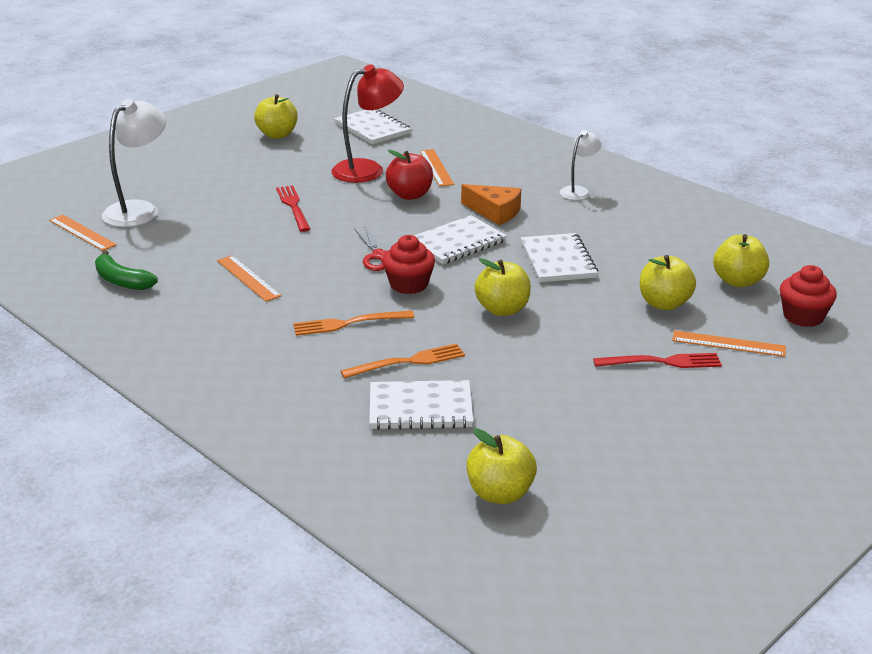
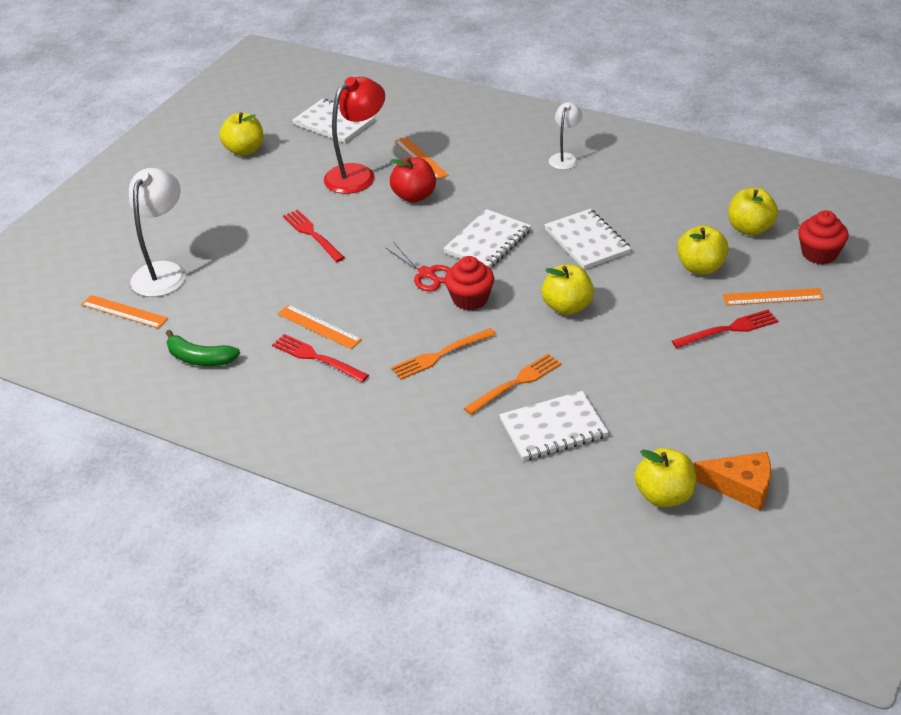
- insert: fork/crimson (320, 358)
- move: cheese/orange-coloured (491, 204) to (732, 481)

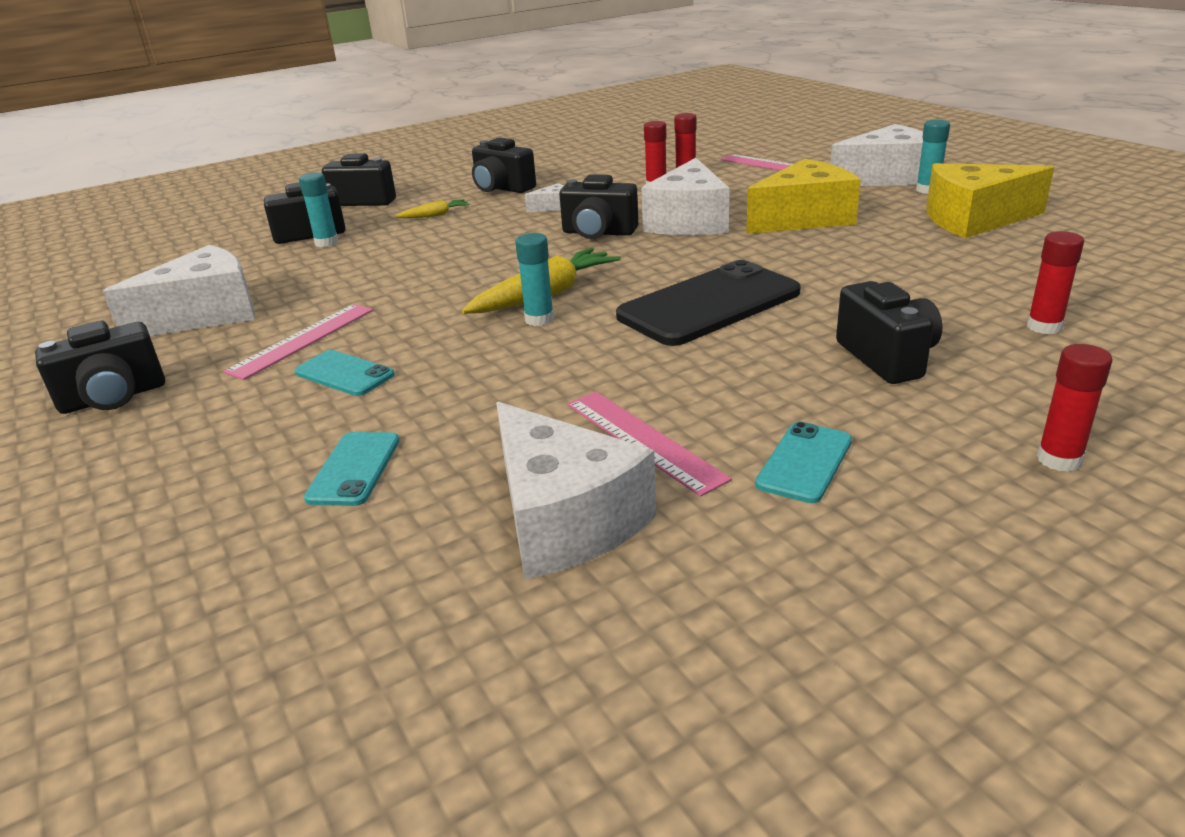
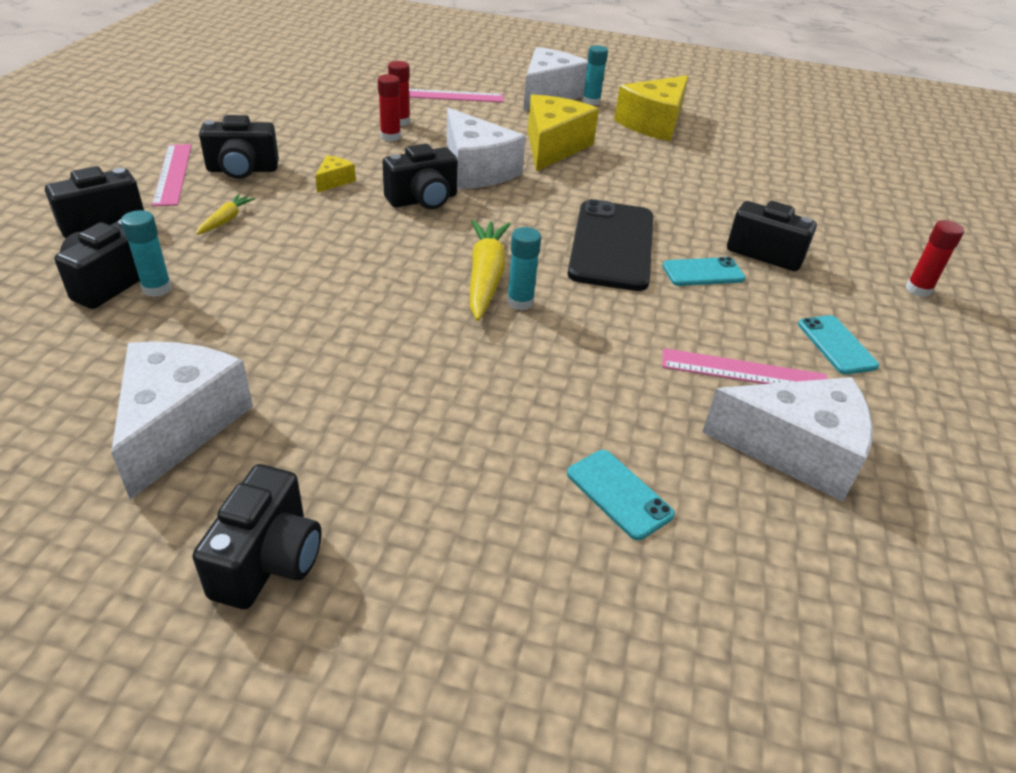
- move: straightedge/rosy (298, 342) to (172, 175)
- recolor: cheese/white (544, 197) to cheese/bright yellow (335, 174)
- move: smartphone/aqua (344, 373) to (704, 271)
- delete: glue stick/crimson (1055, 282)

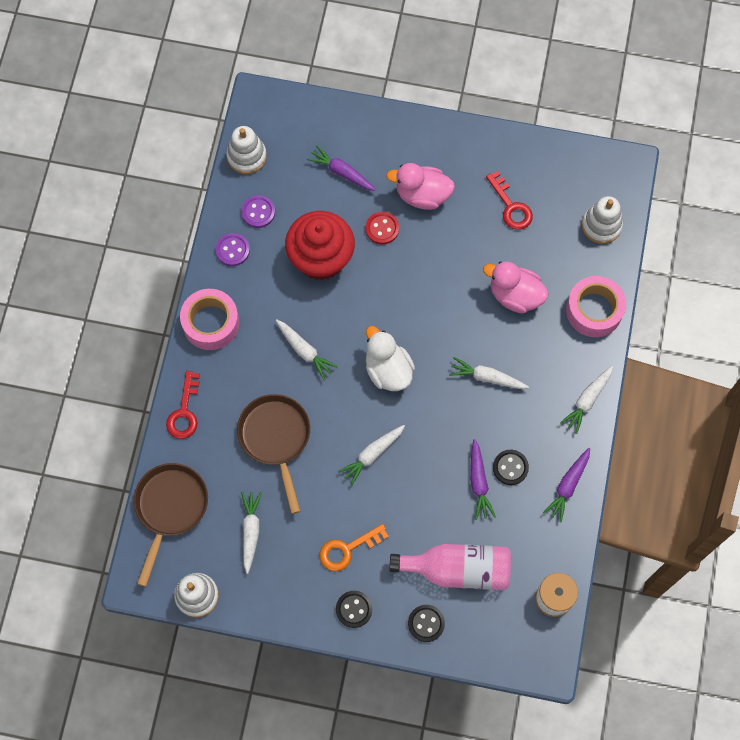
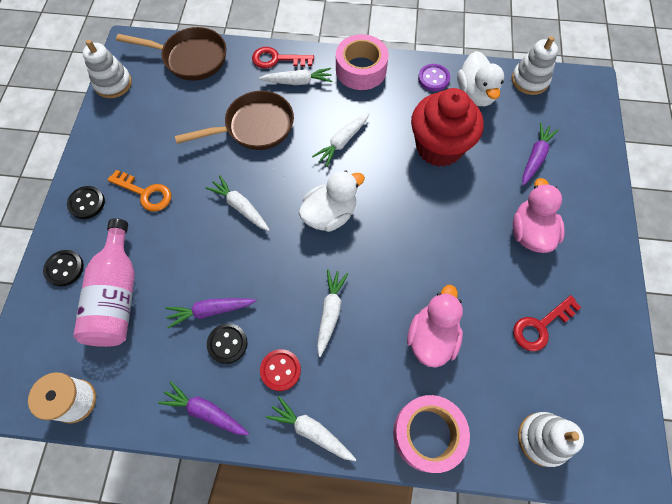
- rotate: latchkey/orange-coloured (354, 547) = (139, 191) 150 degrees clockwise
- move: root vegetable/white (251, 533) to (295, 76)
- move: shirt button/crimson (382, 228) to (280, 370)
- replace: shirt button/violet (258, 211) to toy duck/white (480, 78)

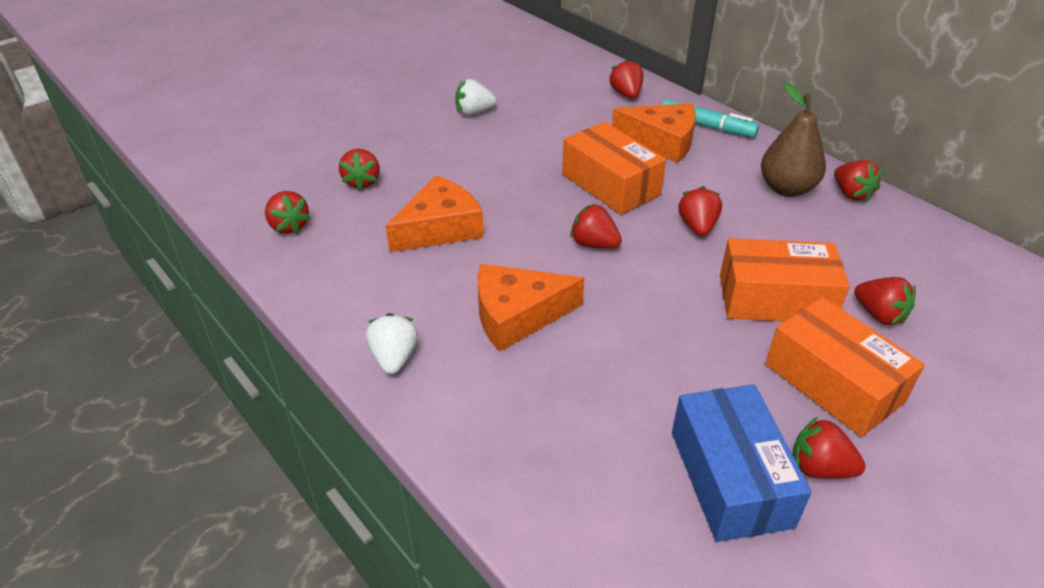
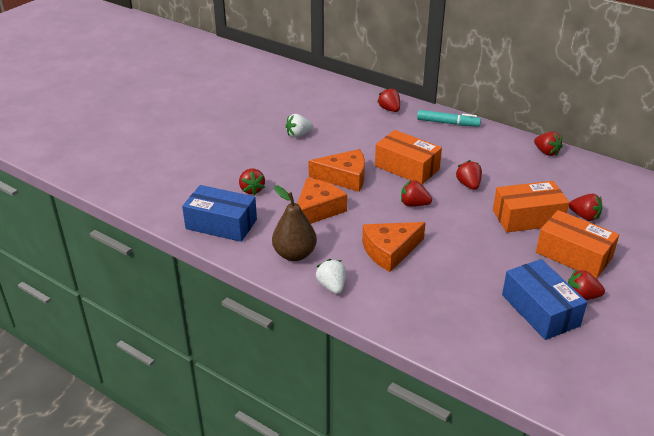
- replace: berry/crimson (288, 212) to parcel/cobalt (219, 213)
- move: toy pear/dark brown (793, 139) to (294, 223)
- move: cheese/orange-coloured (654, 133) to (336, 170)

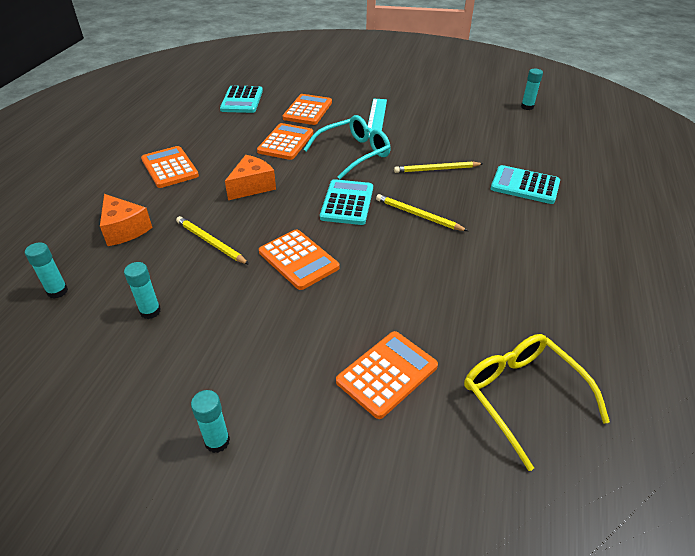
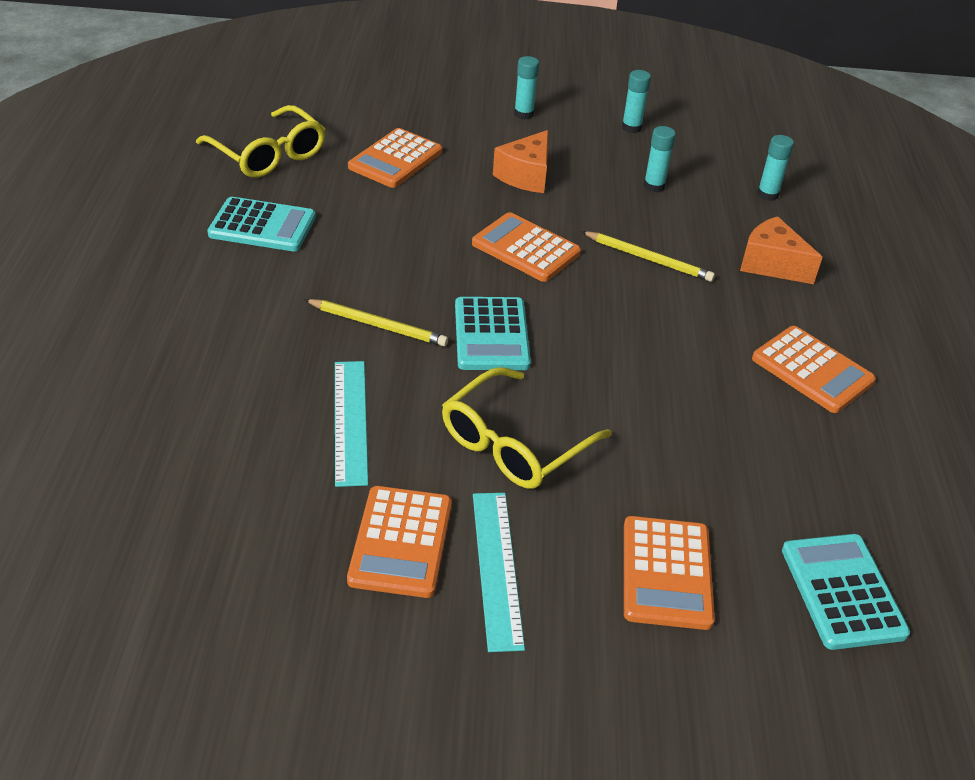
- move: calculator/aqua (525, 184) to (261, 224)
- replace: pencil/bright yellow (438, 167) to straightedge/aqua (351, 424)
- move: calculator/orange-coloured (285, 141) to (399, 542)
- recolor: eyeglasses/aqua (347, 147) to eyeglasses/bright yellow (527, 428)
- move: cheese/orange-coloured (250, 177) to (520, 161)
- move: glue stick/aqua (532, 89) to (636, 101)

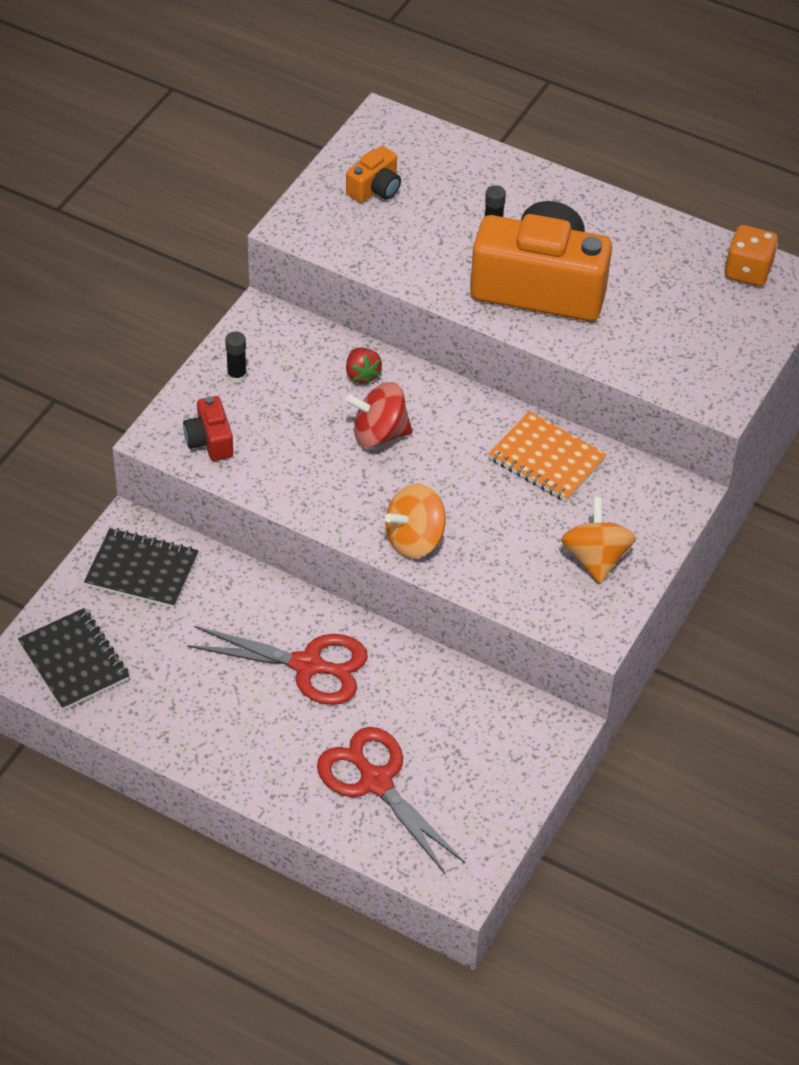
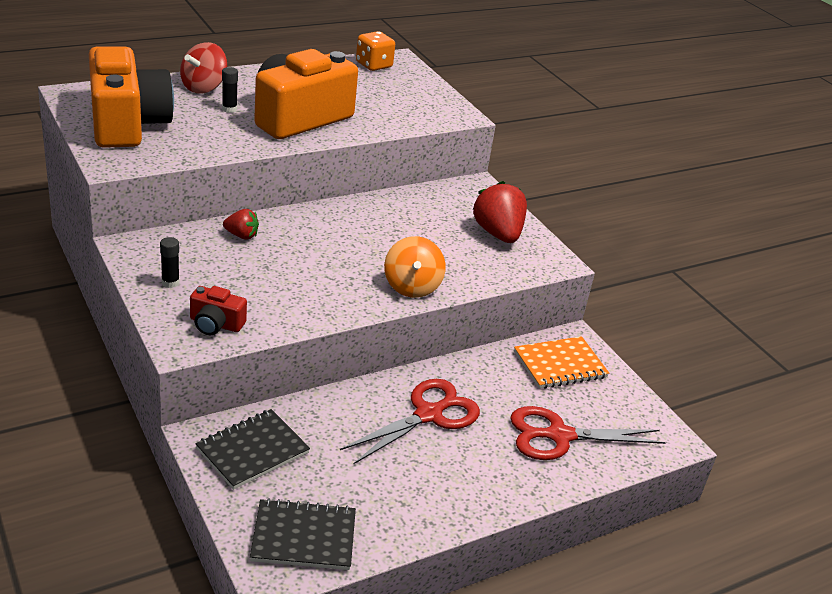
- resize: compact camera/orange-coloured (373, 174) = (131, 97) x2.29
- move: spinning top/crimson (379, 415) to (203, 67)
- replace: spinning top/orange-coloured (598, 540) to berry/crimson (500, 212)
- move: notebook/orange-coloured (548, 456) to (561, 362)

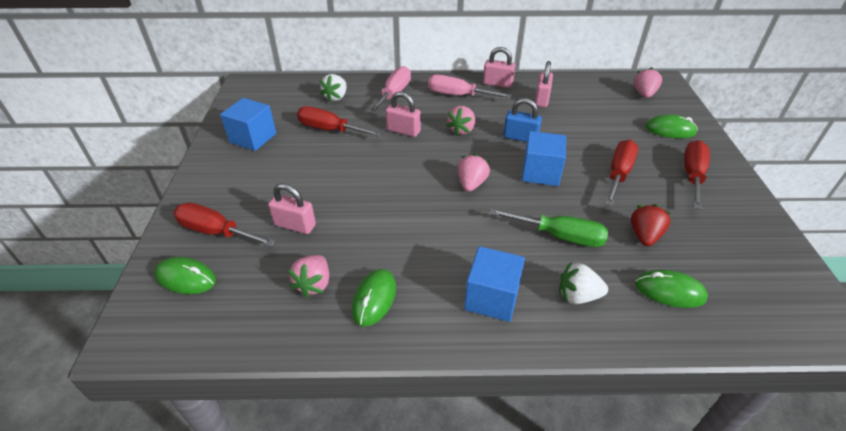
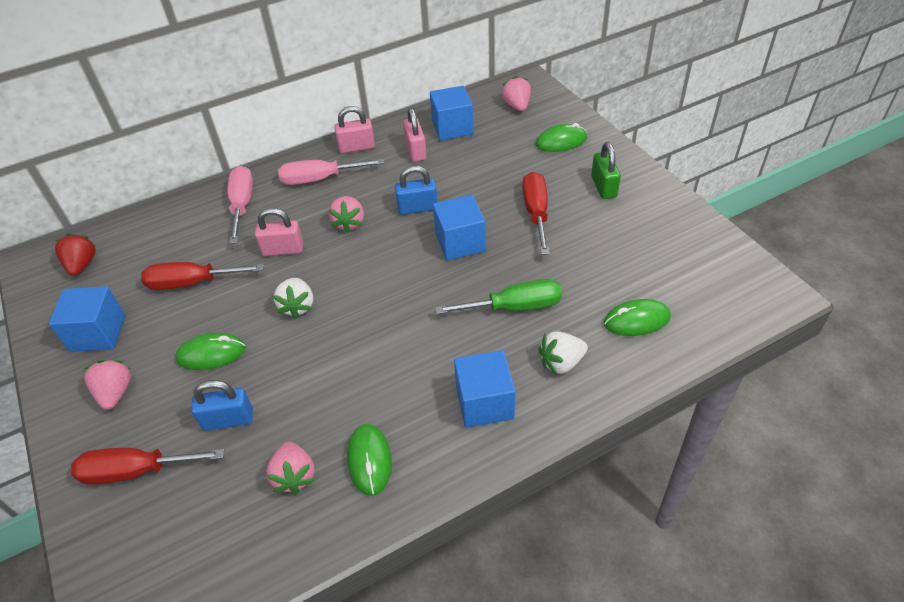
- move: berry/crimson (651, 225) to (75, 254)
- move: berry/rosy (474, 173) to (107, 385)
- move: PC mouse/leaf-green (185, 275) to (210, 351)
- recolor: small lock/rosy (292, 208) to small lock/cobalt (222, 405)
- move: berry/white (333, 88) to (293, 298)
- insert: block/cobalt (452, 113)
- replace: hand screwdriver/crimson (697, 175) to small lock/leaf-green (606, 170)

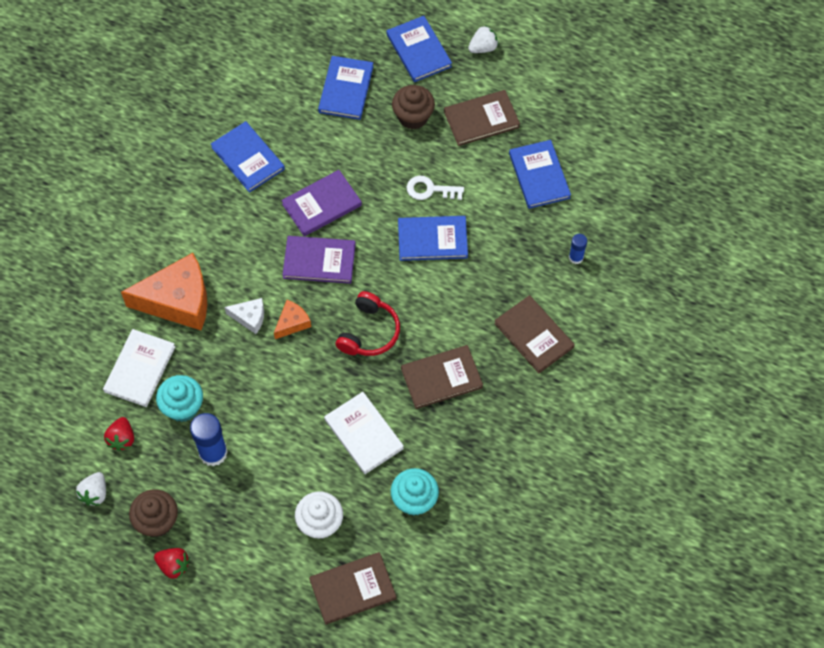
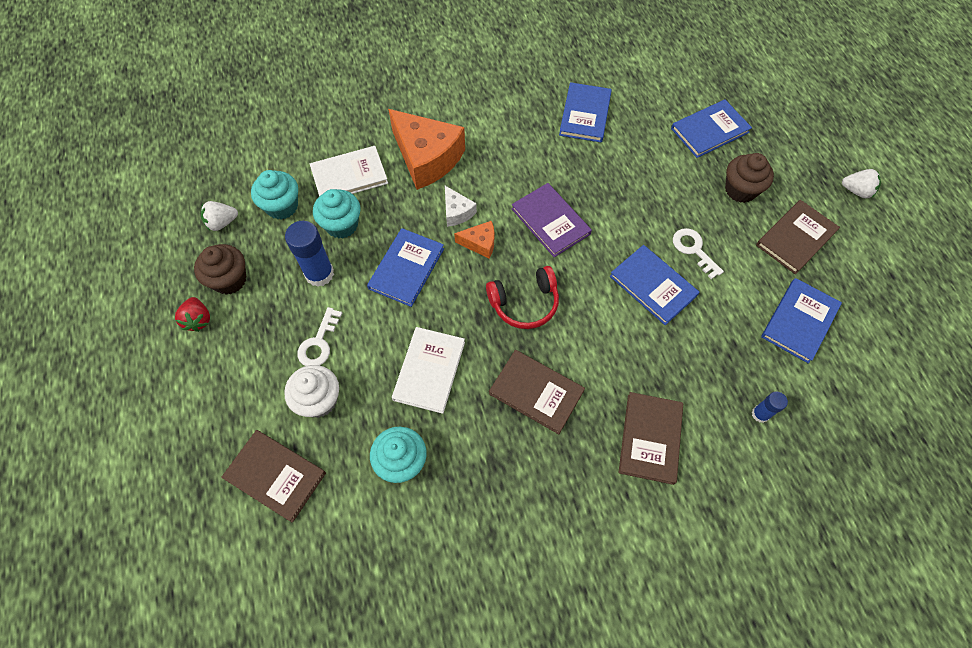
- replace: berry/crimson (119, 434) to cupcake/aqua (274, 195)
- insert: latchkey/white (319, 336)
- move: book/cobalt (419, 49) to (405, 267)
- rotate: book/dark brown (482, 118) = (798, 237) 75 degrees counterclockwise
- delete: book/violet (321, 203)

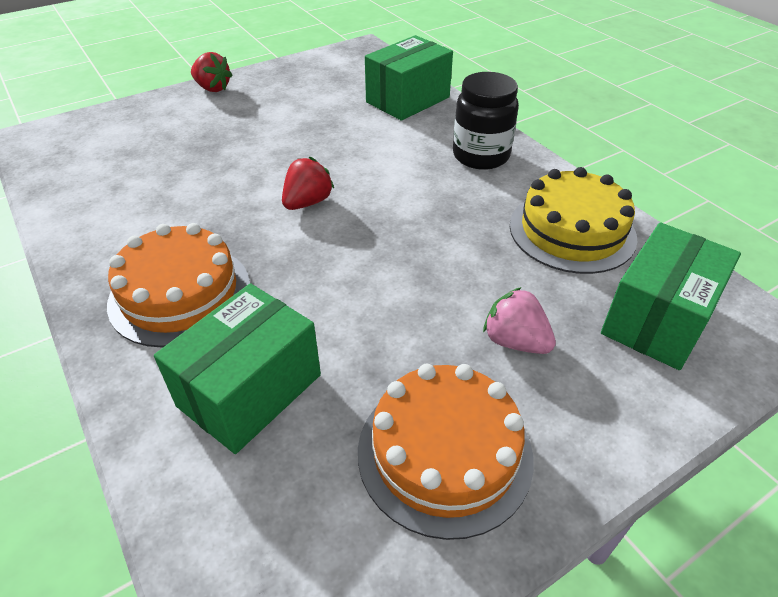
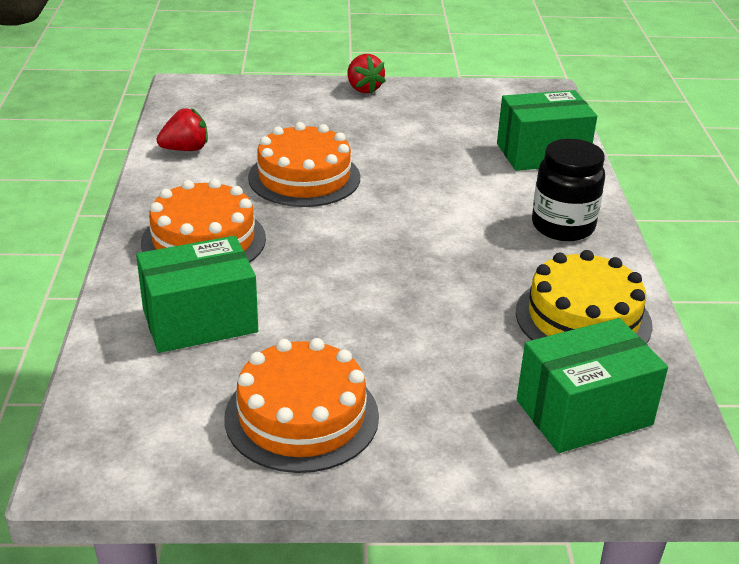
- move: berry/crimson (308, 183) to (182, 129)
- insert: cake/orange-coloured (304, 164)
- delete: berry/rosy (519, 320)

